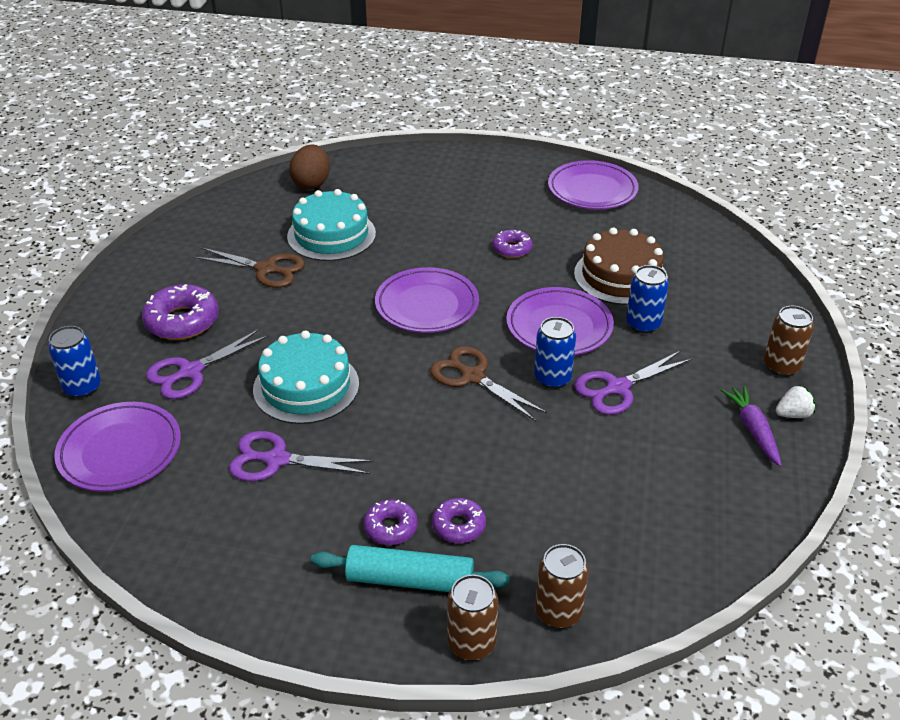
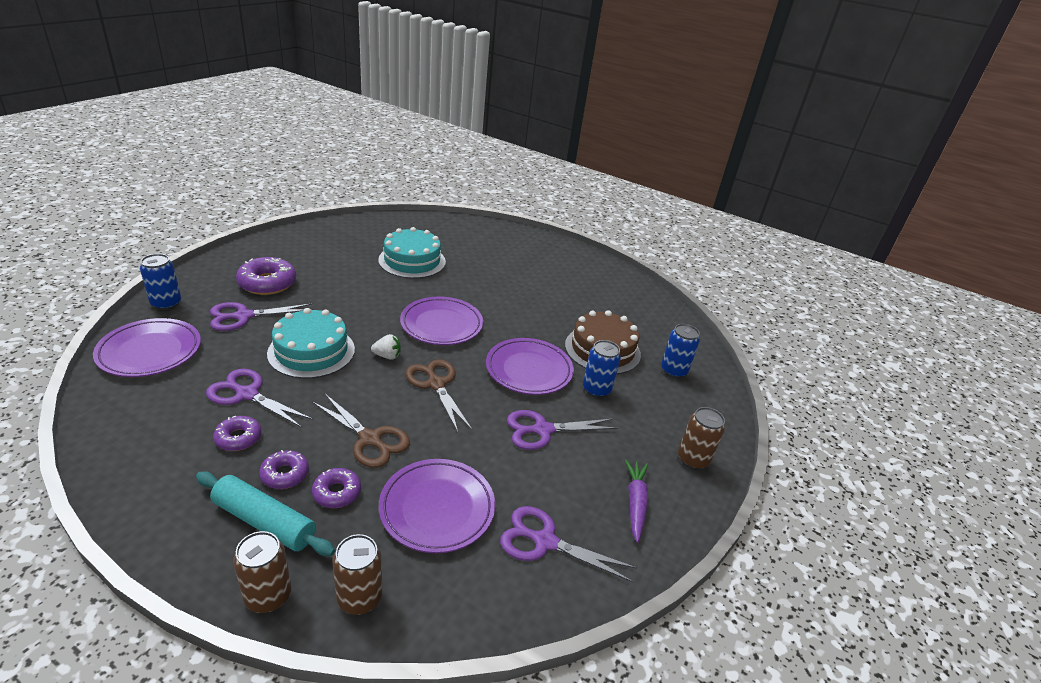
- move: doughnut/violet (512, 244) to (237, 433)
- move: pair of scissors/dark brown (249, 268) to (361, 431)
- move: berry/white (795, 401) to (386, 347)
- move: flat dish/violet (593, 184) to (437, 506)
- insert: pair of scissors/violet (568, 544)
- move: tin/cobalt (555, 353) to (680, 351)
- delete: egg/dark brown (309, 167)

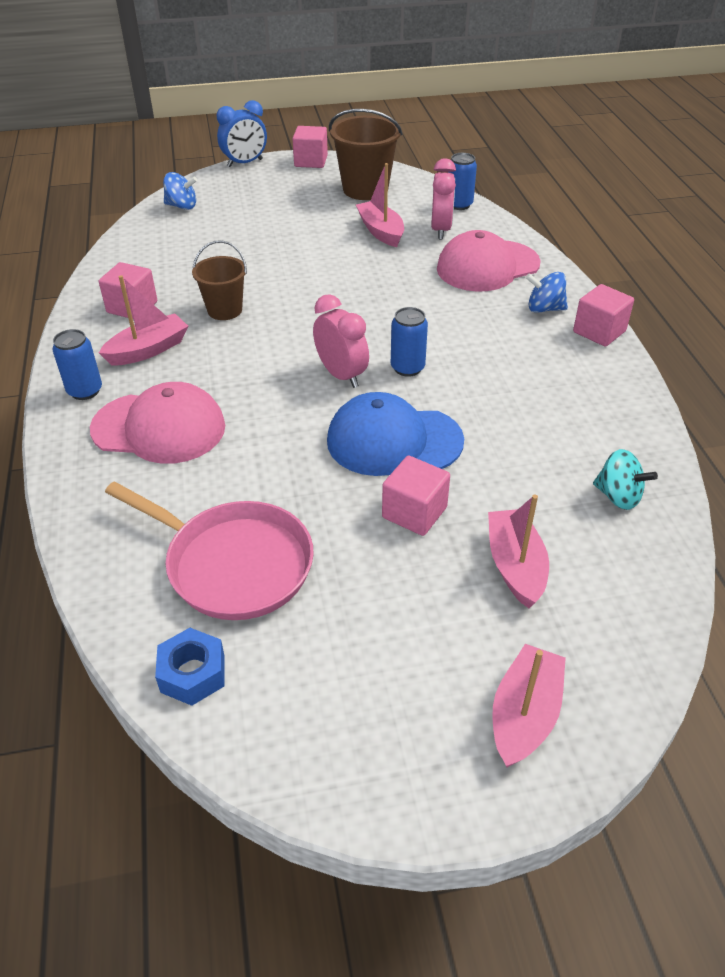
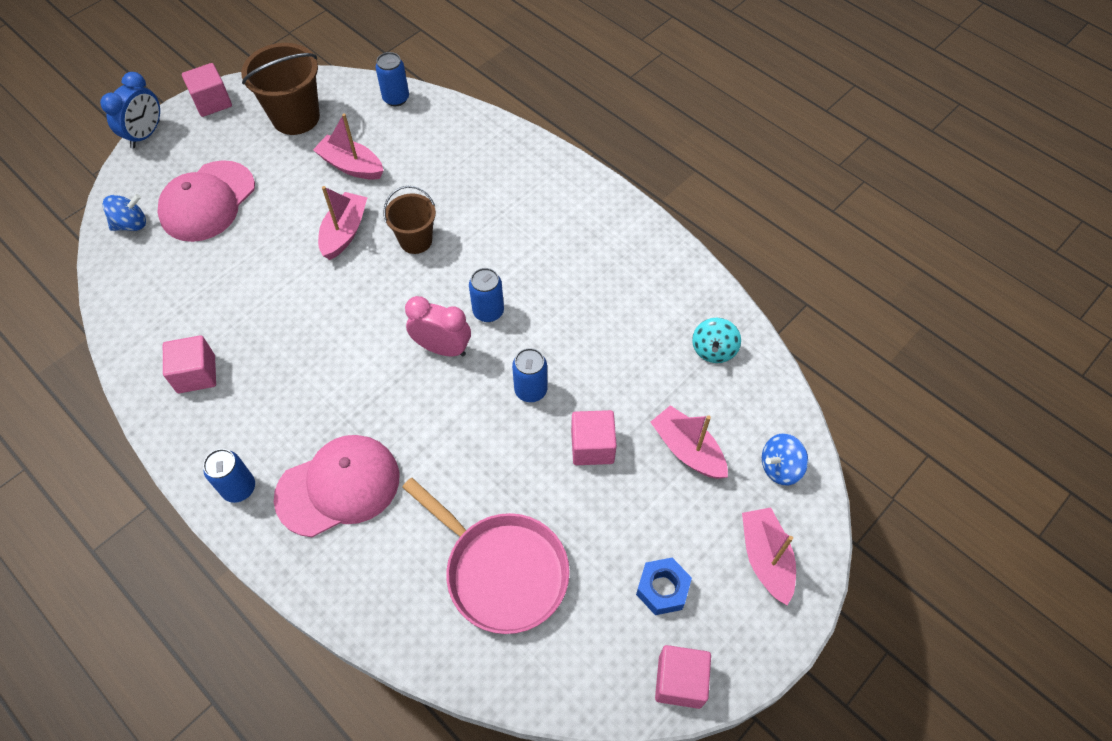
- move: peaked cap/rosy (489, 261) to (206, 201)
- move: boat/rosy (143, 320) to (343, 223)
- move: sand bucket/dark brown (219, 280) to (409, 220)
- rotate: skillet/rosy (209, 550) = (486, 556) 45 degrees clockwise
- replace: peaked cap/cobalt (395, 434) to tin/cobalt (529, 375)
- move: hex nut/cobalt (189, 667) to (664, 586)
- move: block/rosy (603, 315) to (683, 677)
- rotate: spinning top/aqua (625, 479) = (716, 340) 105 degrees clockwise
- move: spinning top/cobalt (547, 292) to (785, 459)
- delete: alarm clock/rosy (443, 198)

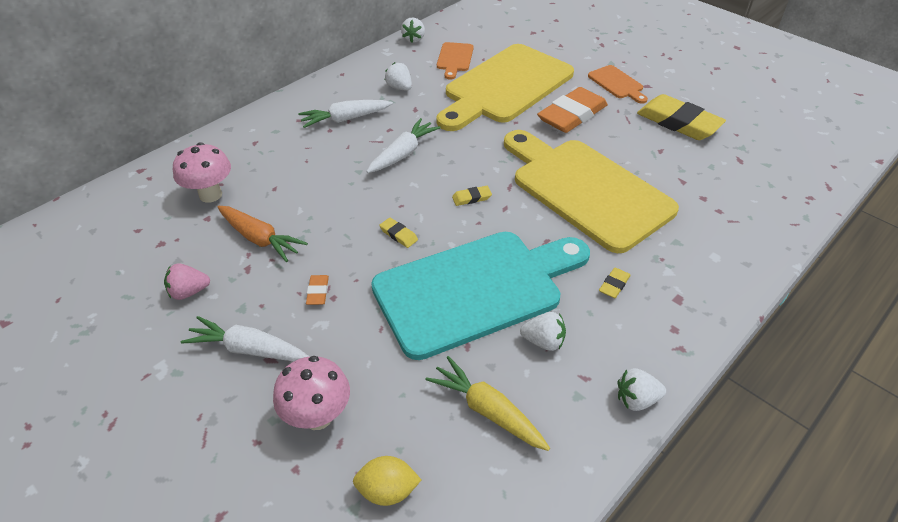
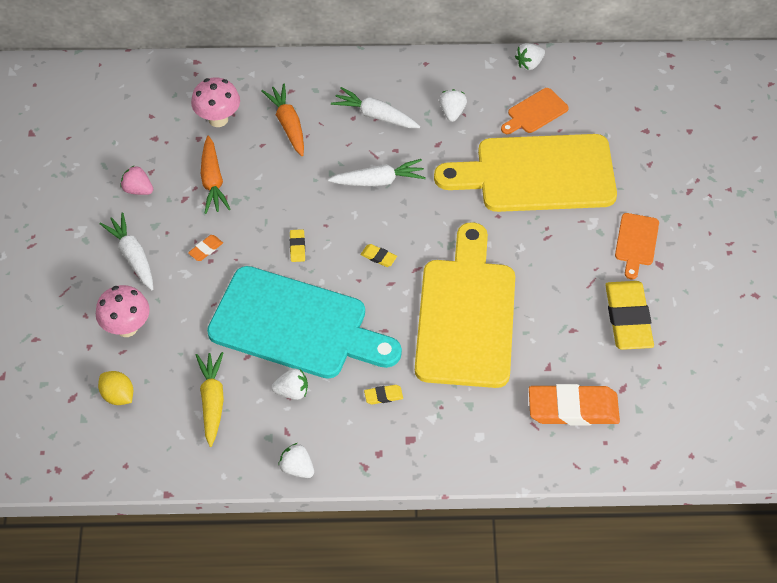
- insert: root vegetable/orange-coloured (283, 120)
- rotate: berry/white (543, 331) = (289, 384) 60 degrees counterclockwise
- move: eraser/orange-coloured (572, 110) to (574, 405)

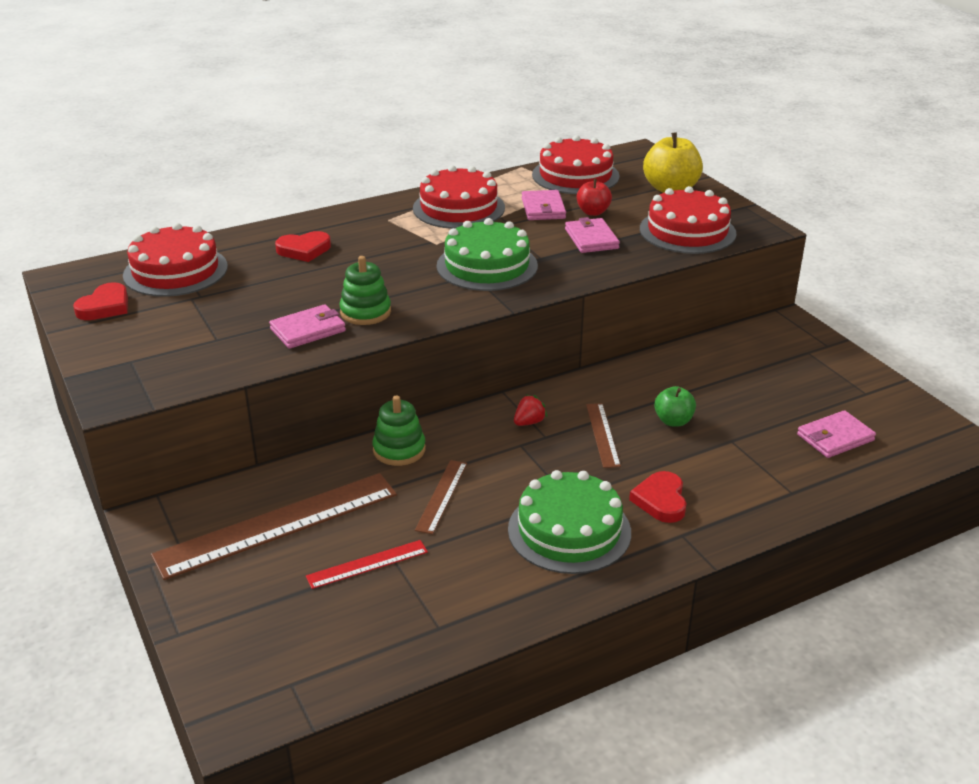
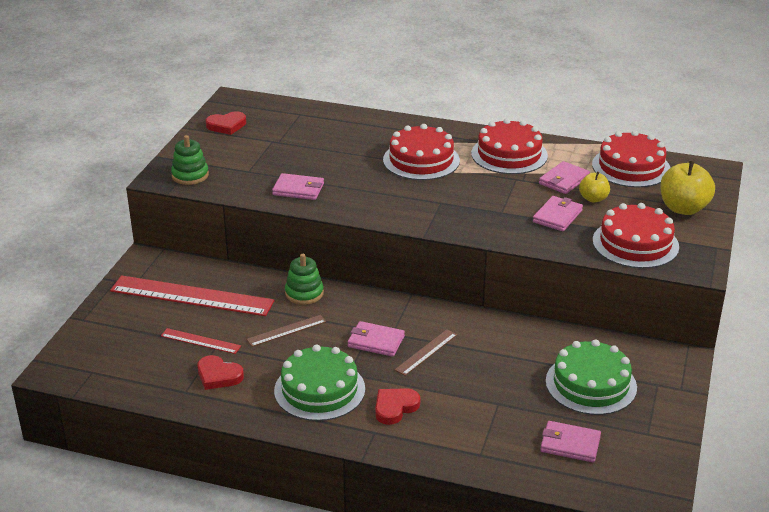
- recolor: straightedge/dark brown (274, 526) to straightedge/crimson (192, 295)
- move: stacking toy/leaf-green (365, 290) to (190, 160)
- move: love heart/crimson (303, 246) to (220, 372)
- insert: billfold/rosy (376, 339)
- move: cake/crimson (175, 260) to (421, 152)
- move: cake/leaf-green (487, 254) to (591, 377)
- recolor: apple/crimson (594, 197) to apple/bright yellow (594, 187)
- delete: berry/crimson (530, 410)
- delete: apple/leaf-green (675, 406)

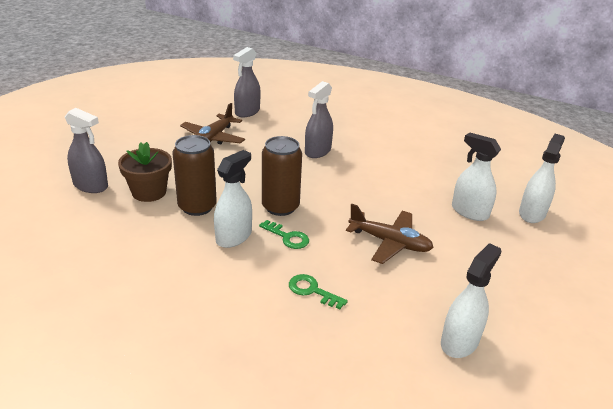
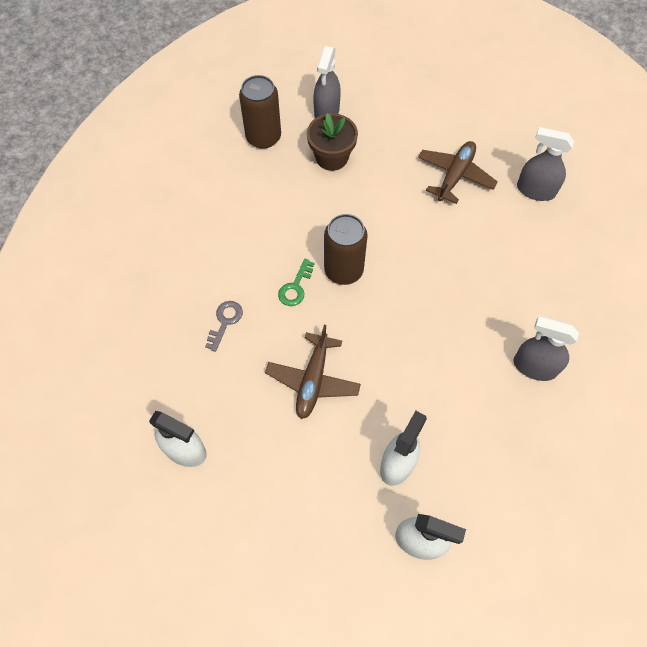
- recolor: latchkey/leaf-green (318, 291) to latchkey/grey (224, 326)
- move: tin/dark brown (194, 175) to (260, 112)
- rotate: aeroplane/dark brown (212, 124) = (458, 172) 105 degrees clockwise
- move: spray bottle/grey (319, 119) to (546, 348)
- delete: spray bottle/white (233, 199)

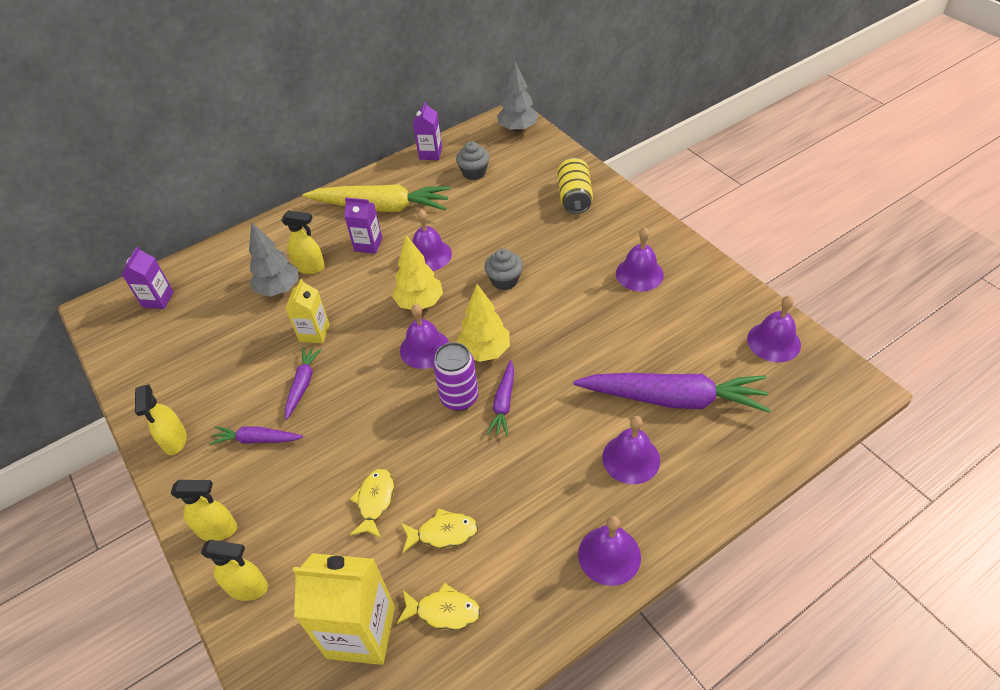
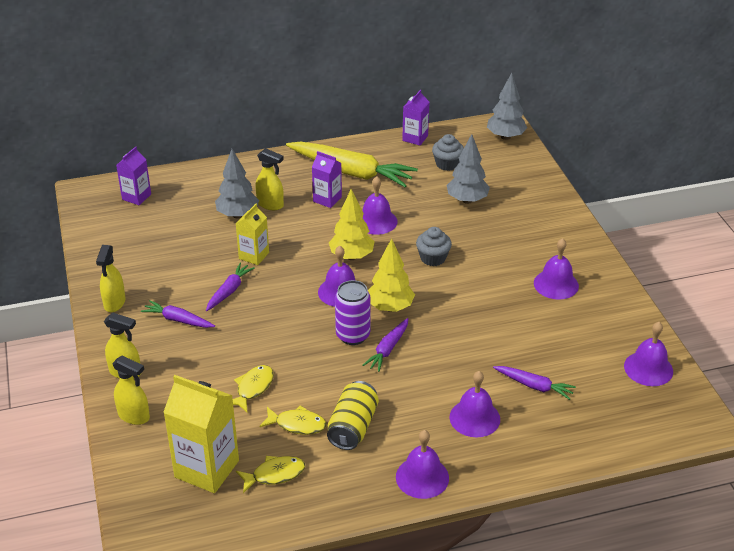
- rotate: fish/bright yellow (438, 606) = (270, 474) 45 degrees counterclockwise
- move: tin/bright yellow (575, 185) to (353, 415)
- insert: toy tree/grey (468, 169)
- resize: root vegetable/violet (672, 393) = (534, 383) x0.49

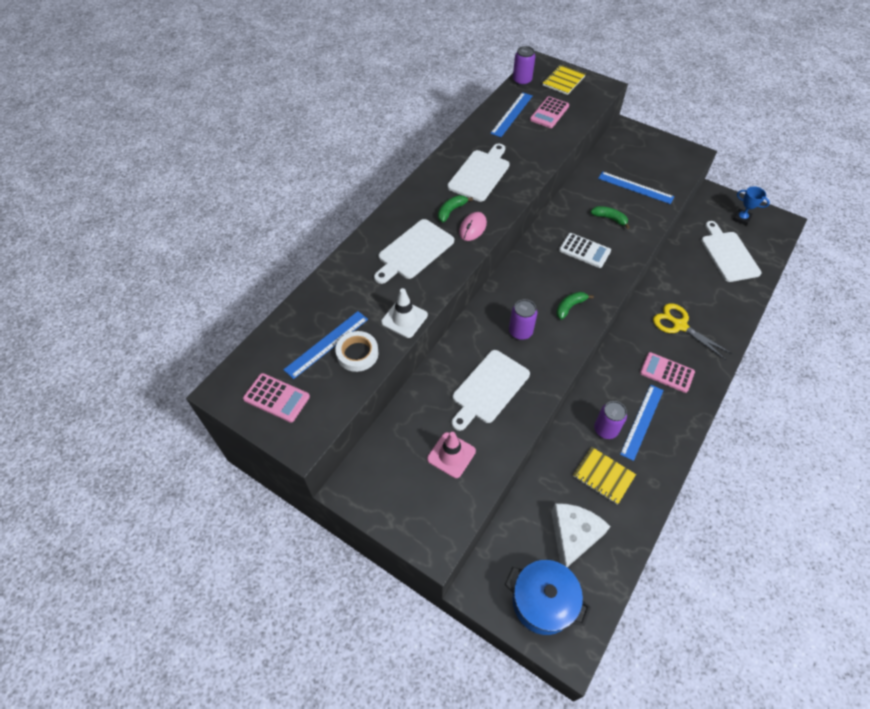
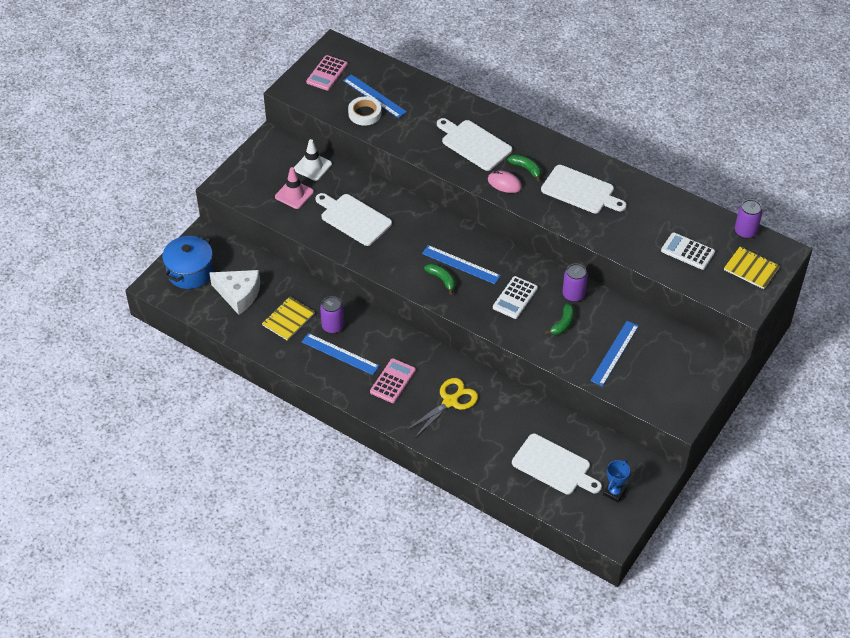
- move: safety cone/white (404, 313) to (313, 160)
- move: straightedge/cobalt (511, 114) to (461, 264)
- rotate: cutting board/white (731, 251) = (557, 464) 45 degrees clockwise
- move: tin/violet (523, 319) to (575, 282)
- recolor: calculator/rosy (549, 112) to calculator/white (688, 251)

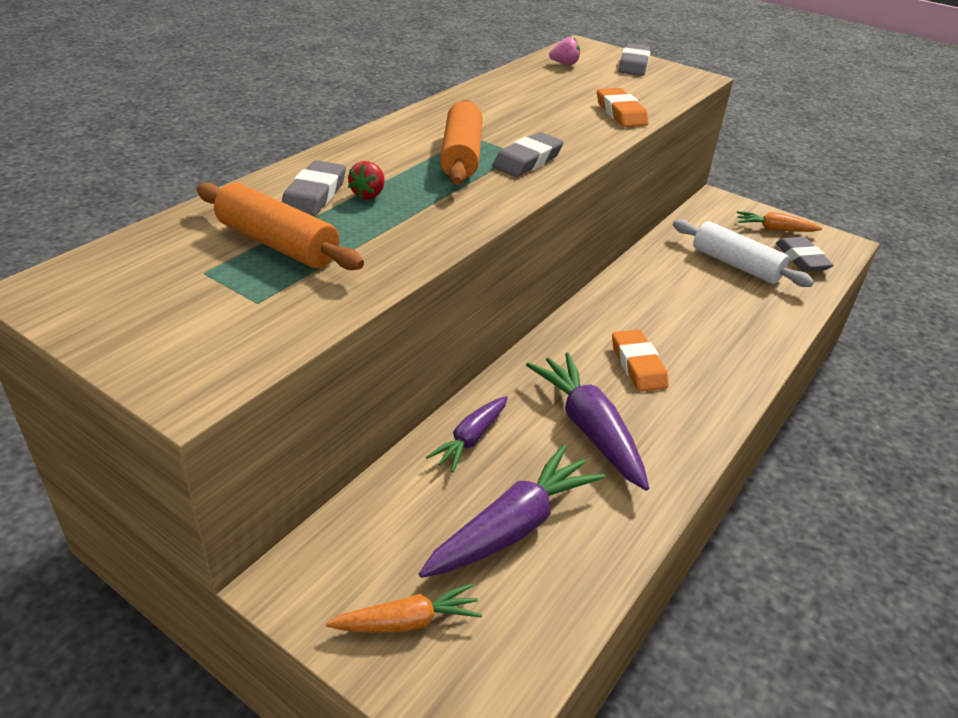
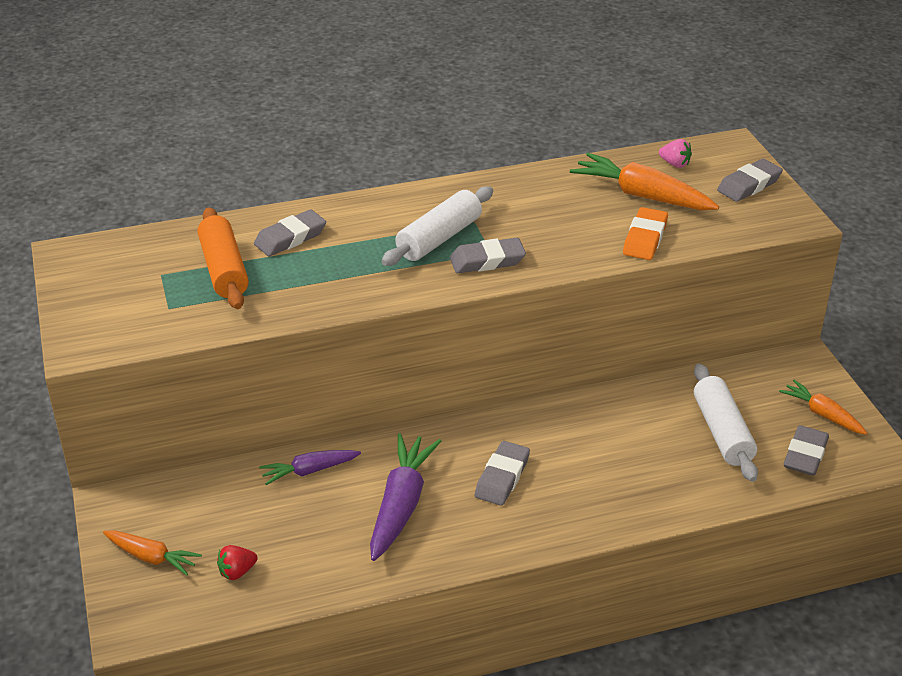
- move: berry/crimson (366, 180) to (237, 562)
- recolor: rolling pin/orange-coloured (461, 142) to rolling pin/white (437, 226)
- recolor: eraser/orange-coloured (640, 361) to eraser/grey (502, 473)
- insert: root vegetable/orange-coloured (644, 181)
- delete: root vegetable/violet (512, 511)

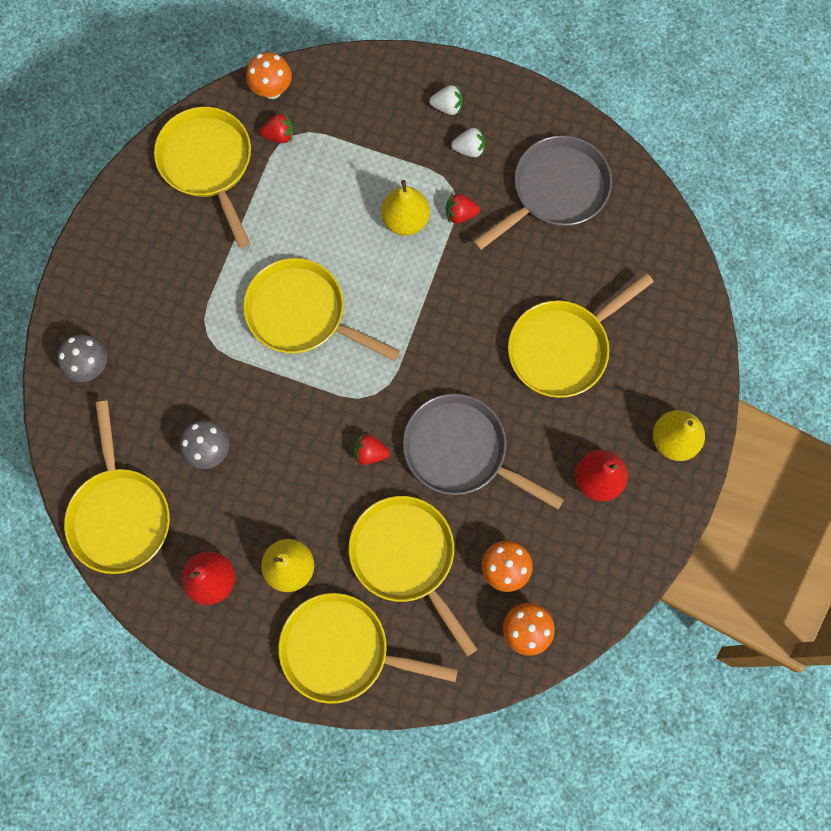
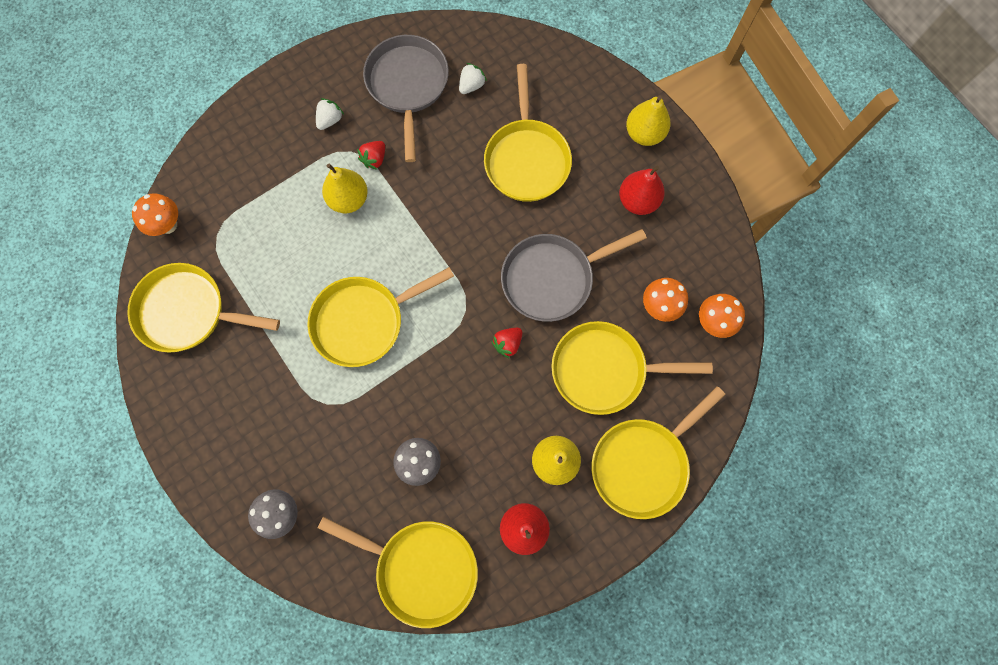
- move: berry/white (446, 100) to (473, 78)
- delete: berry/crimson (277, 128)

